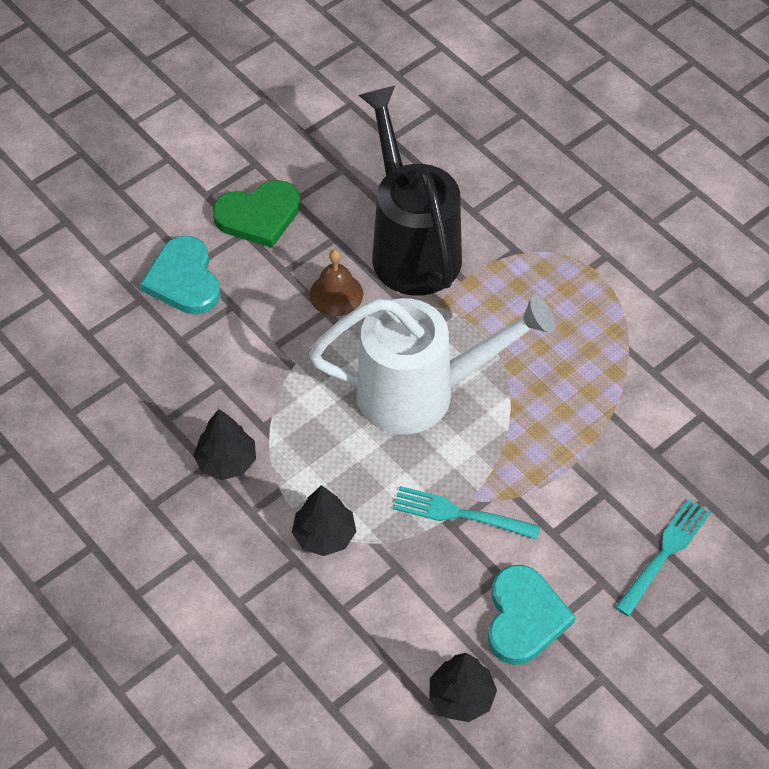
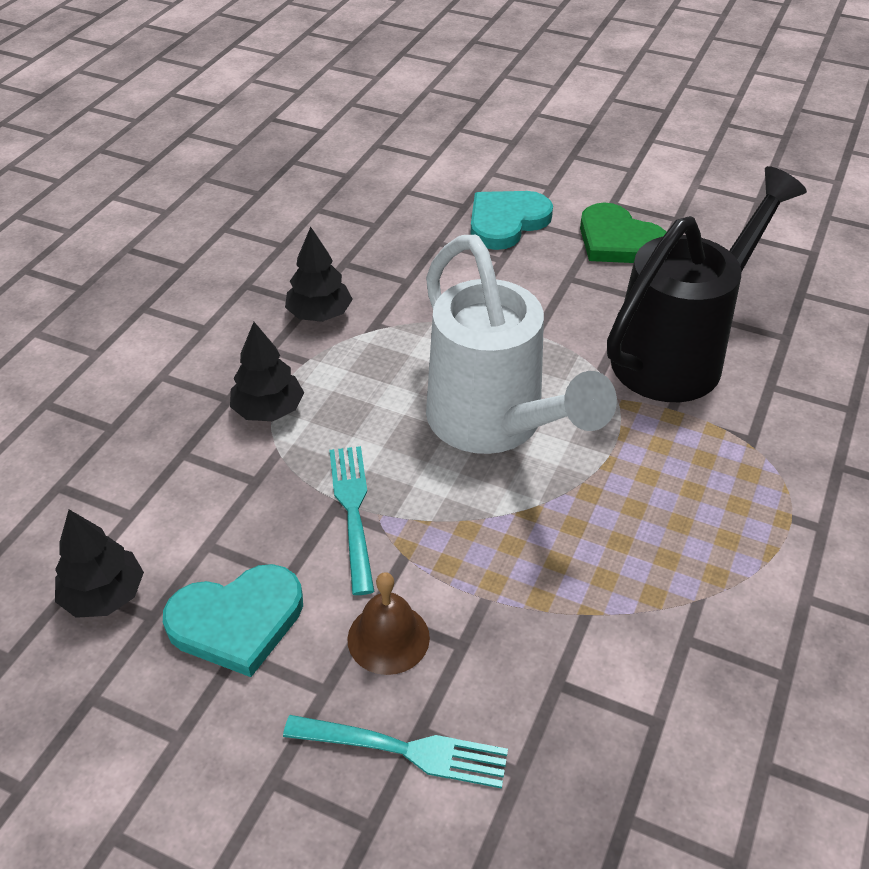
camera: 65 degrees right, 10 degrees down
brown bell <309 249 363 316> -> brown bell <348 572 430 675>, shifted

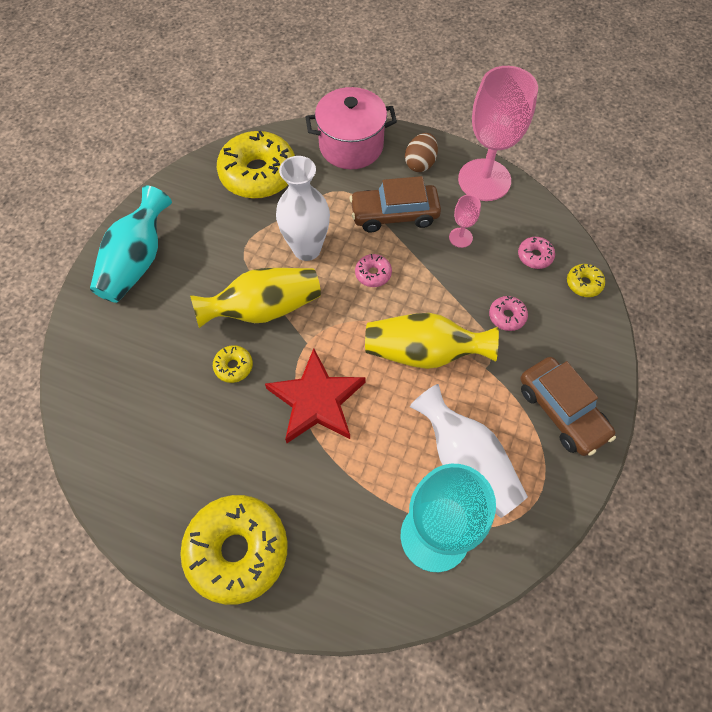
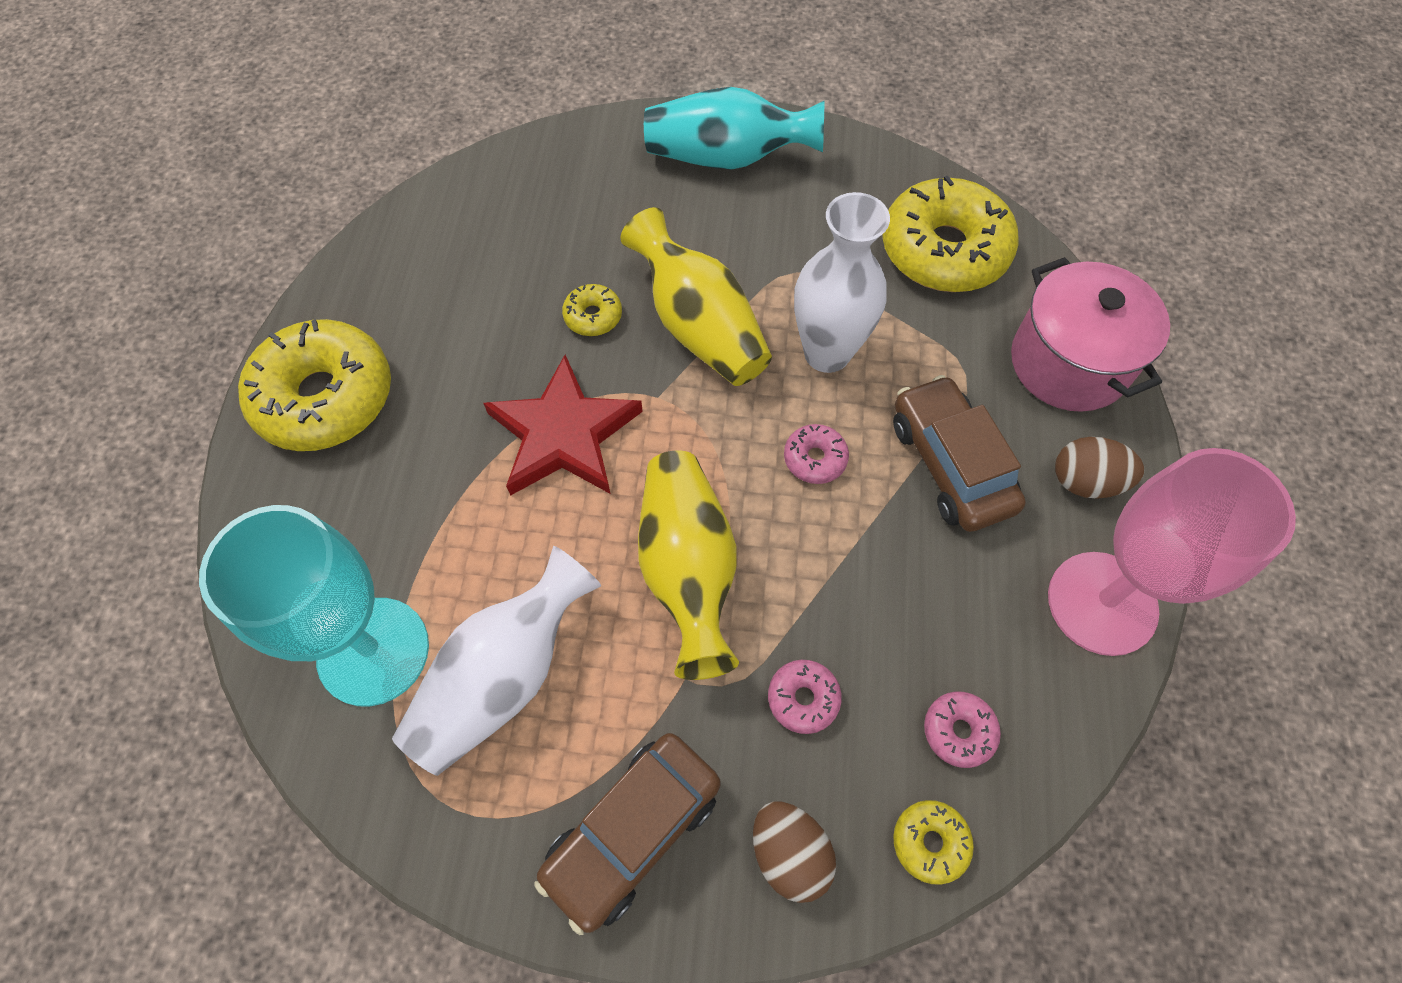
camera: 75 degrees right, 0 degrees up
none -> brown egg <753 802 836 903>
pink goblet <449 195 481 248> -> none

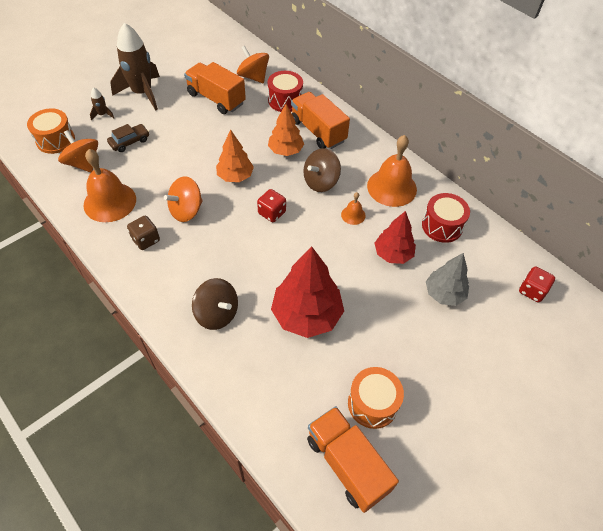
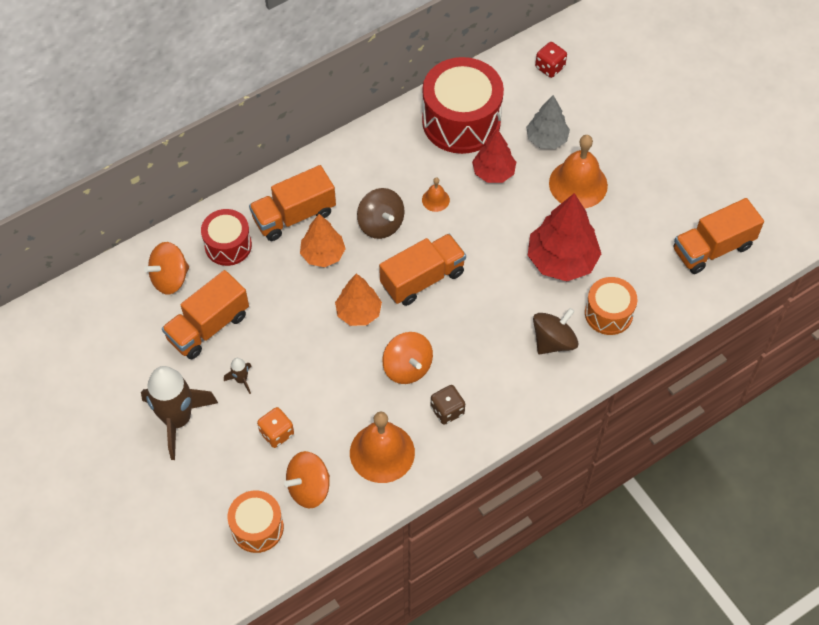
camera: 80 degrees left, 5 degrees up
brown rocket <90 87 114 121> -> brown rocket <224 358 252 394>, shifted
brown car <107 124 149 152> -> orange dice <257 407 294 448>
red dice <257 189 286 222> -> orange truck <379 234 466 306>
red drum <422 193 470 243> -> red drum <422 57 504 154>, x1.76
orange bell <367 135 417 207> -> orange bell <549 135 608 209>, shifted
orange drum <348 367 404 429> -> orange drum <585 277 638 335>, shifted

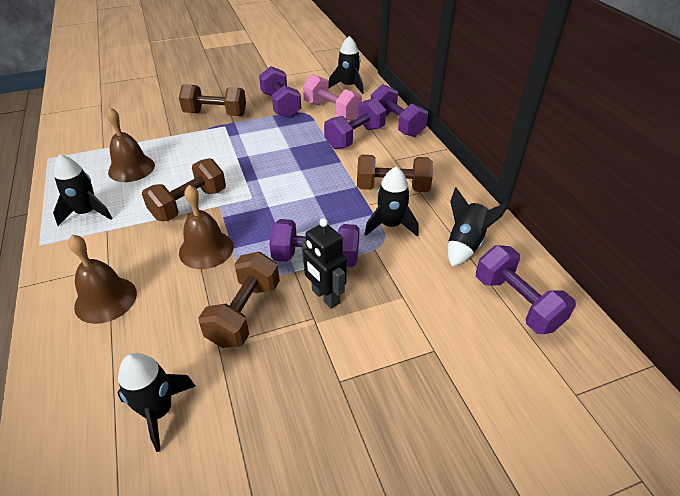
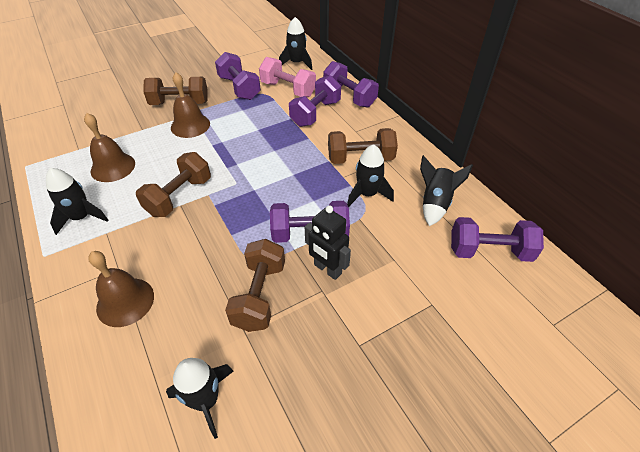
camera: 10 degrees left, 5 degrees up
brown bell <179 185 233 269> -> brown bell <171 72 210 138>, shifted
purple dumbbell <476 245 576 334> -> purple dumbbell <451 217 544 262>, 45 degrees counterclockwise

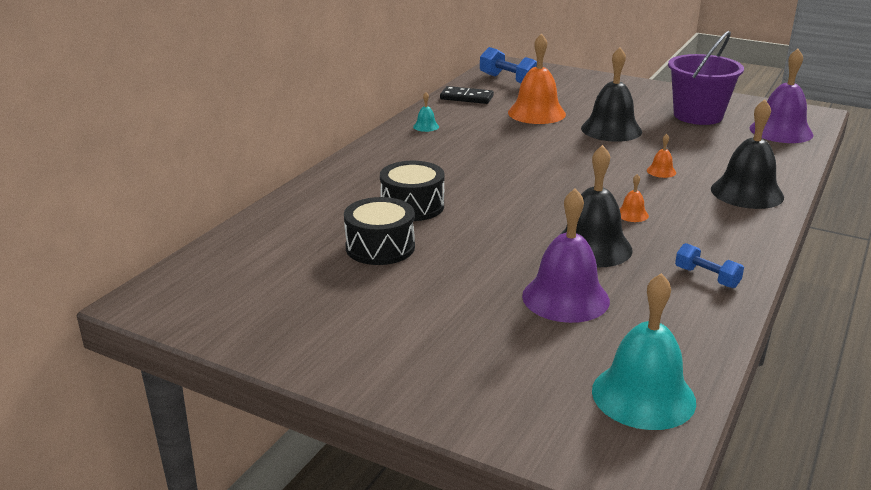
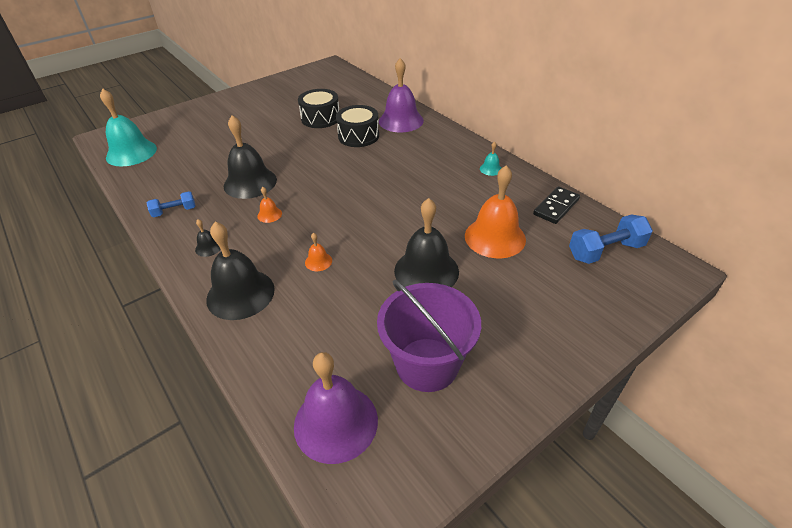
camera: 115 degrees right, 15 degrees up
none -> black bell <195 219 221 257>
purple bell <522 188 610 323> -> purple bell <379 58 424 133>, shifted

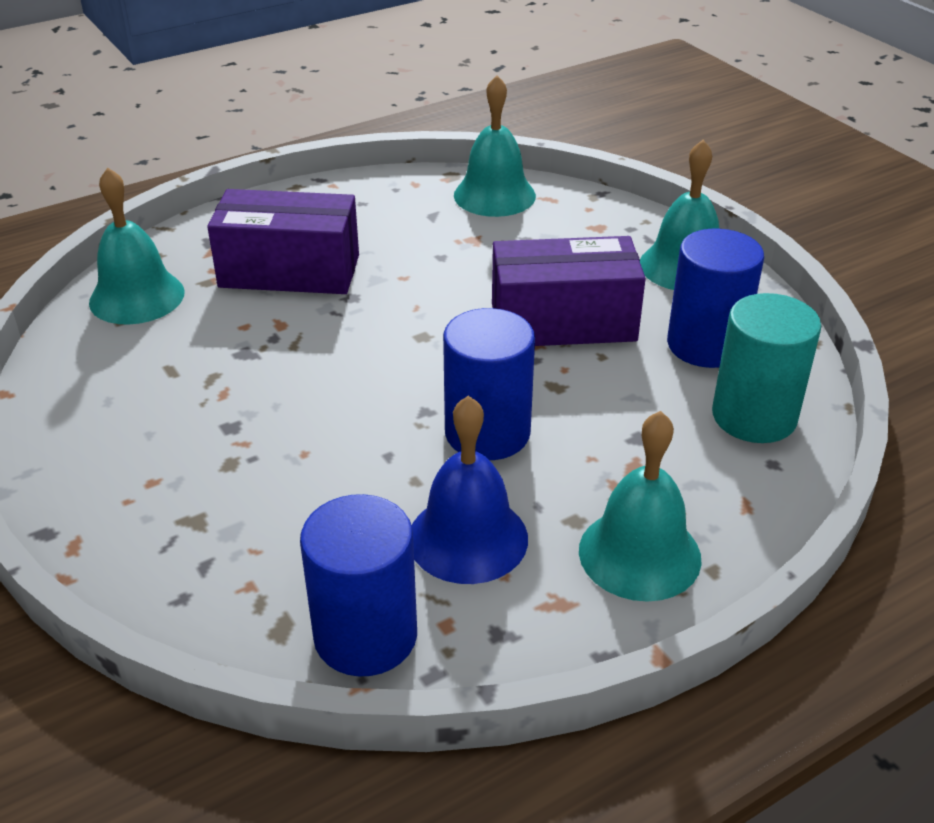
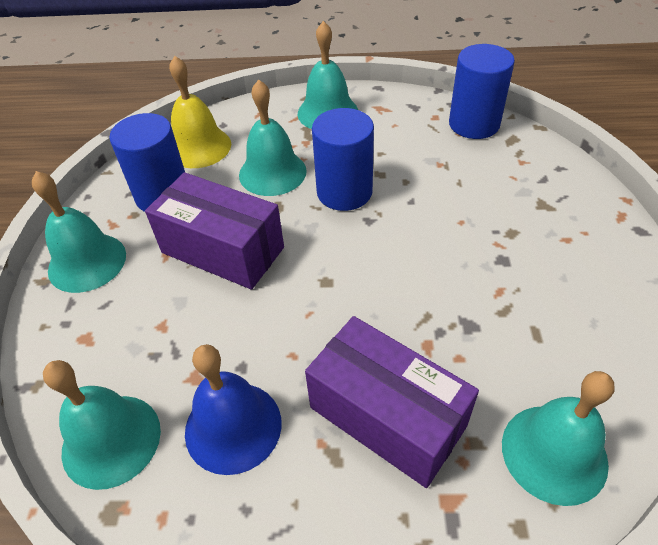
camera: 145 degrees left, 10 degrees up
turquoise cylinder <712 293 821 443> -> yellow bell <169 56 231 168>
blue bell <412 396 528 584> -> blue bell <185 344 282 475>, shifted
none -> turquoise bell <239 79 307 196>

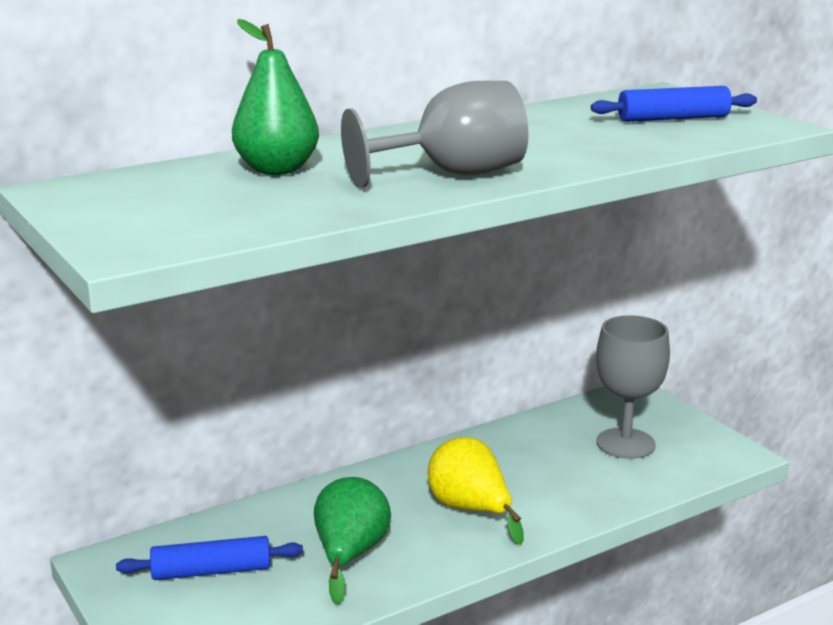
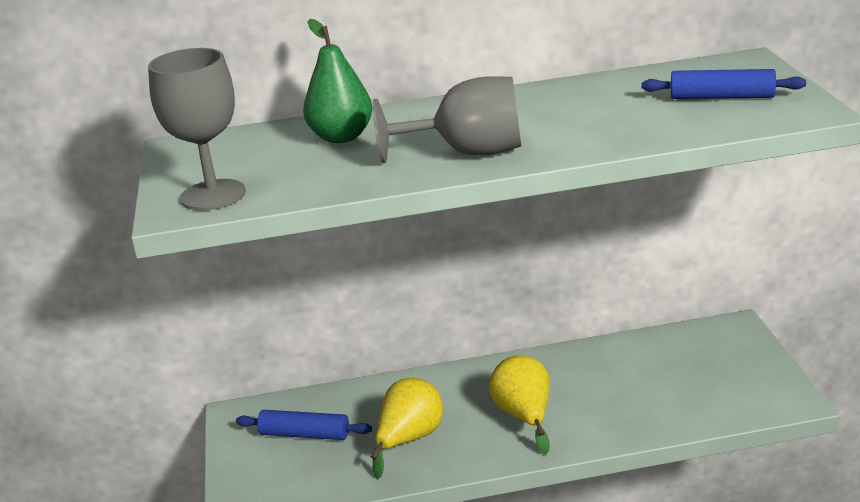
camera: 25 degrees right, 5 degrees up
grey goblet <596 315 670 459> -> grey goblet <148 48 246 210>, shifted
green pear <314 477 391 605> -> yellow pear <371 378 443 479>

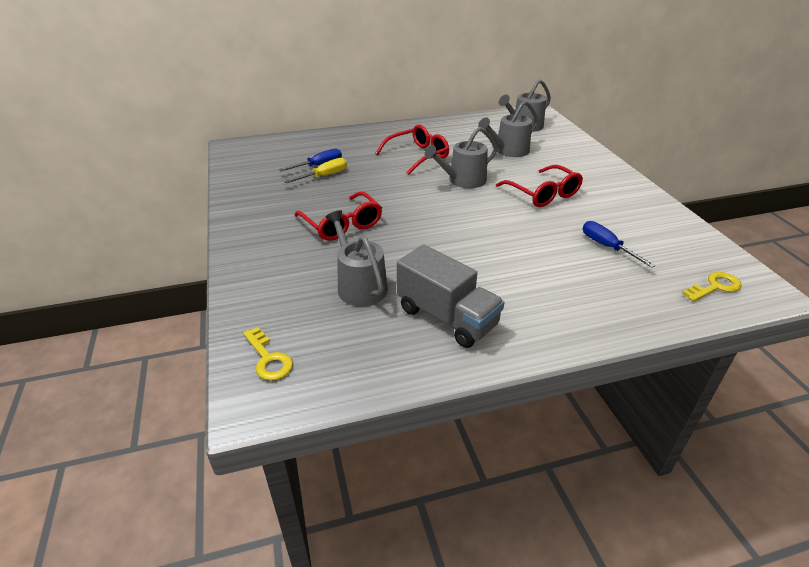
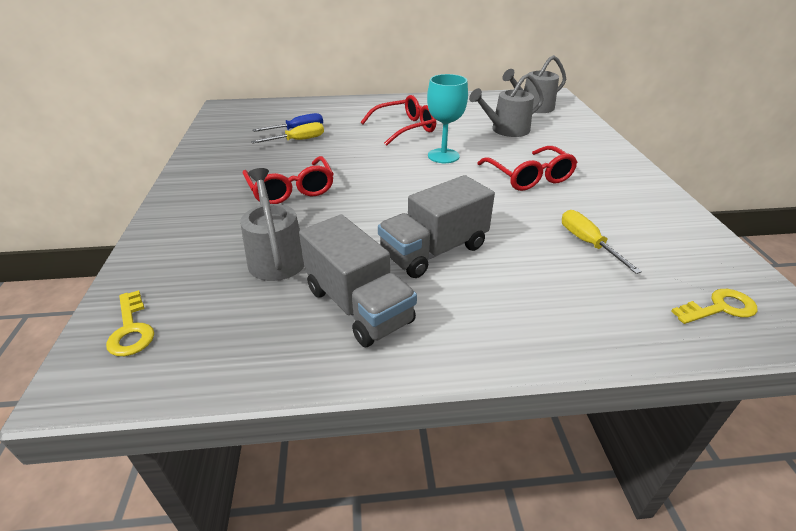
camera: 10 degrees right, 0 degrees up
none -> grey truck <378 175 495 278>
grey watering can <424 127 498 188> -> turquoise goblet <427 74 468 163>
blue screwdriver <583 221 656 268> -> yellow screwdriver <562 210 642 274>

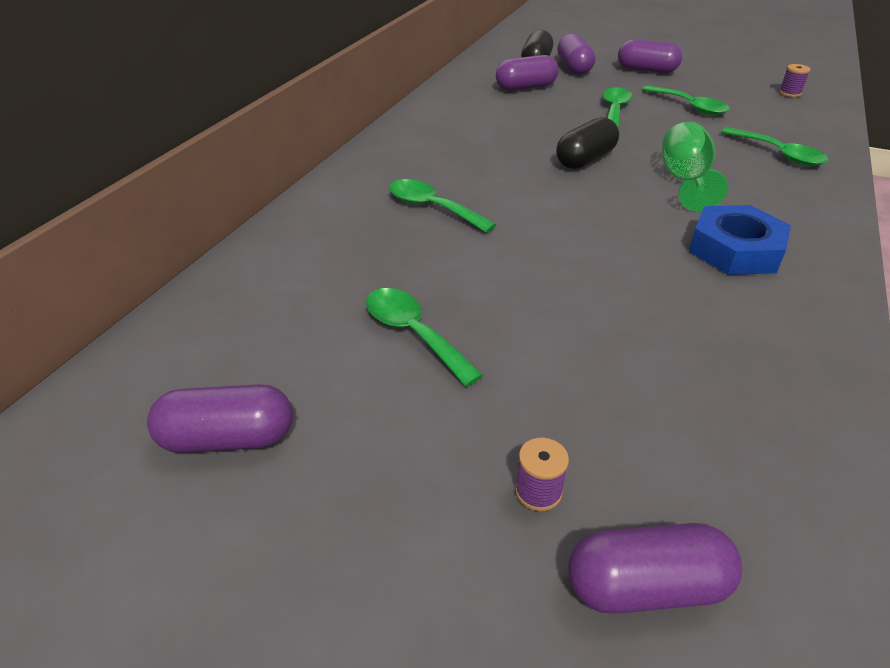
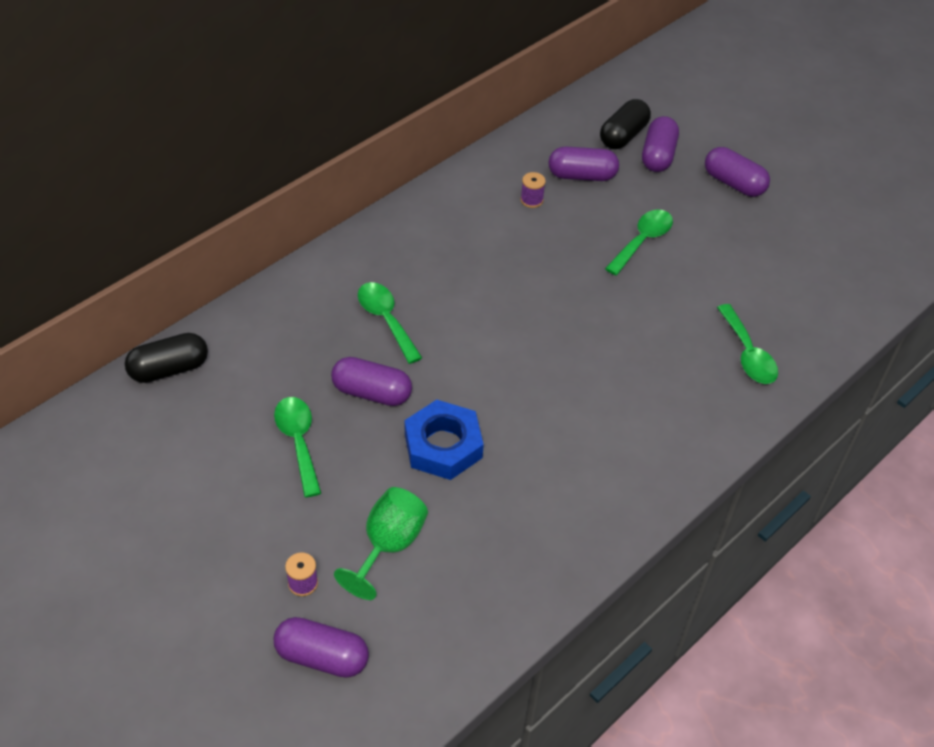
camera: 20 degrees right, 10 degrees up
black capsule <556 117 619 169> -> black capsule <125 333 208 383>, shifted
purple capsule <147 384 293 453> -> purple capsule <331 357 412 406>, shifted
green goblet <662 122 728 212> -> green goblet <334 487 428 600>, shifted
blue nut <689 205 791 275> -> blue nut <405 400 484 480>, shifted
purple spool <779 64 811 97> -> purple spool <521 172 546 208>, shifted
green spoon <642 85 730 115> -> none

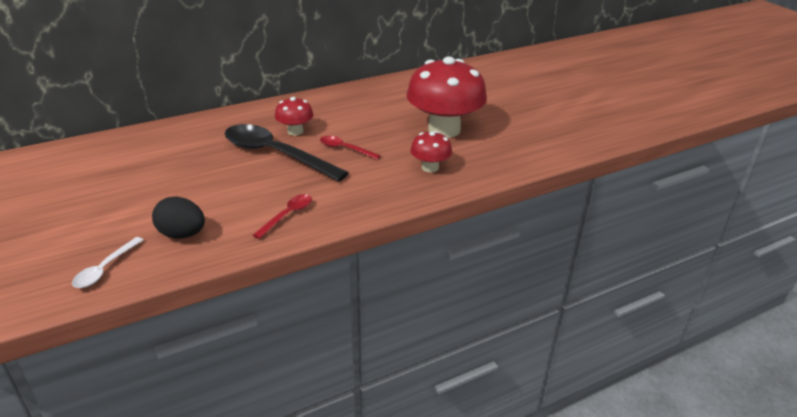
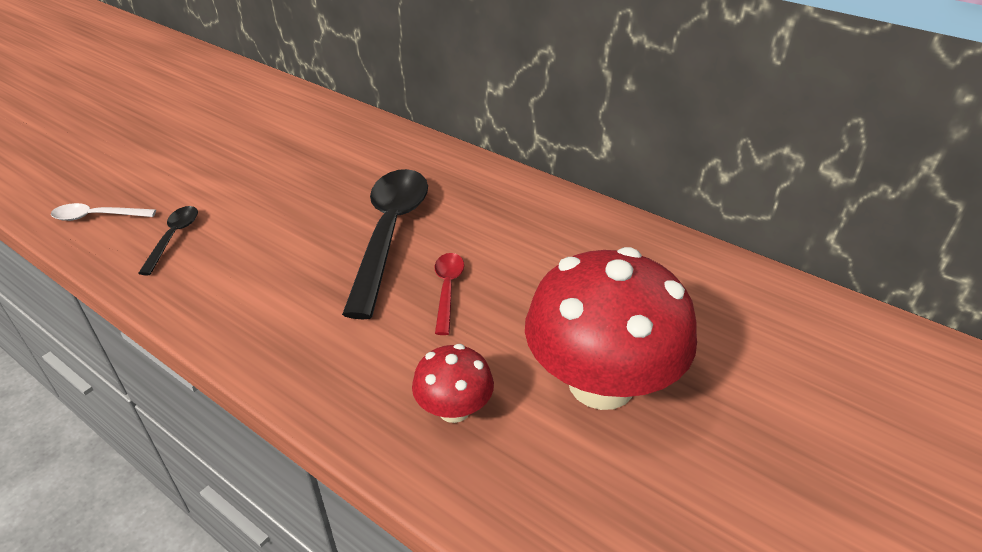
camera: 65 degrees right, 5 degrees up
black egg <152 196 205 239> -> black spoon <138 206 198 276>
red spoon <253 194 312 239> -> none
red mushroom <275 97 314 135> -> none

